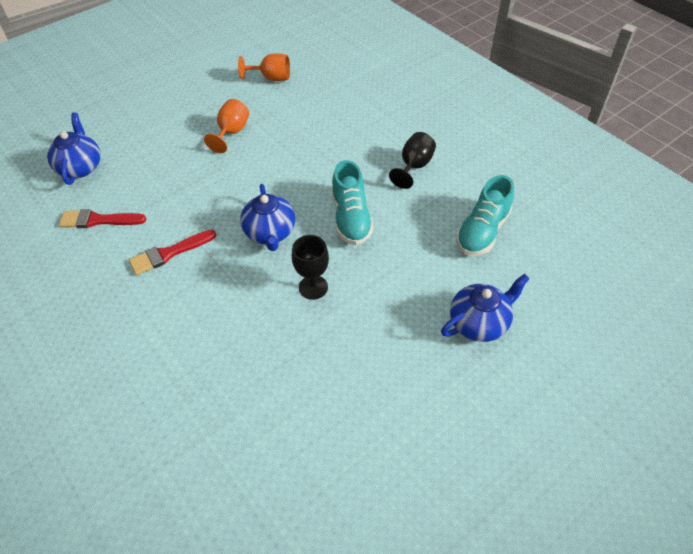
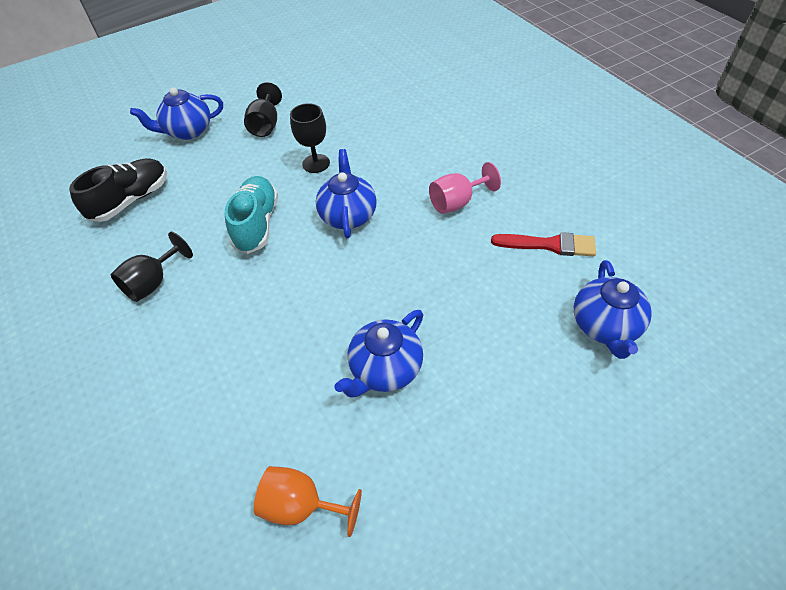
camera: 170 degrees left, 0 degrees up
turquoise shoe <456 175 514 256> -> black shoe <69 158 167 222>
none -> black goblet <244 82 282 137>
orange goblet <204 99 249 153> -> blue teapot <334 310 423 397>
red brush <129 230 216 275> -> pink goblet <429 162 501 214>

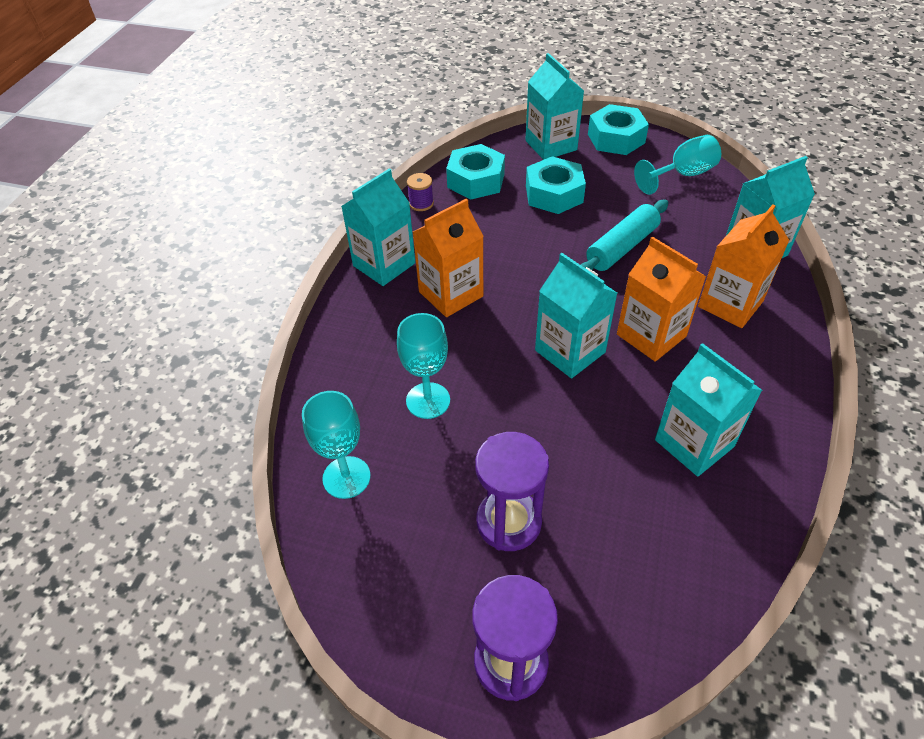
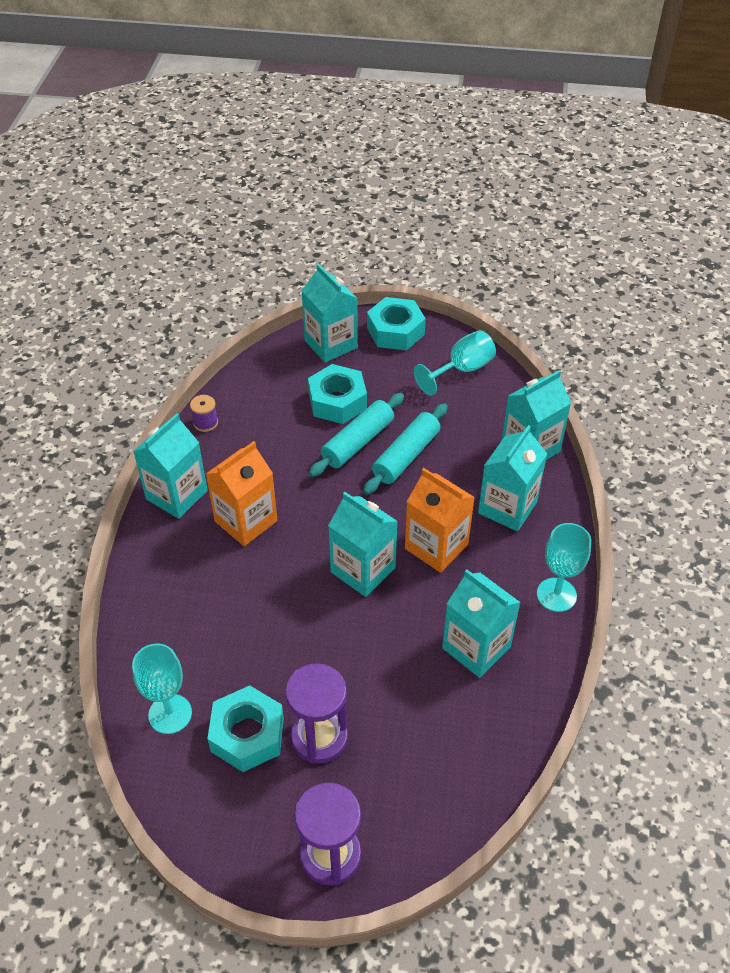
camera: 10 degrees left, 0 degrees up
turquoise nut <446 144 505 200> -> turquoise nut <207 685 284 772>, shifted
none -> turquoise rolling pin <309 393 404 477>
orange carton <698 205 789 328> -> turquoise carton <478 425 547 532>
turquoise goblet <397 313 450 419> -> turquoise goblet <537 523 591 612>, shifted

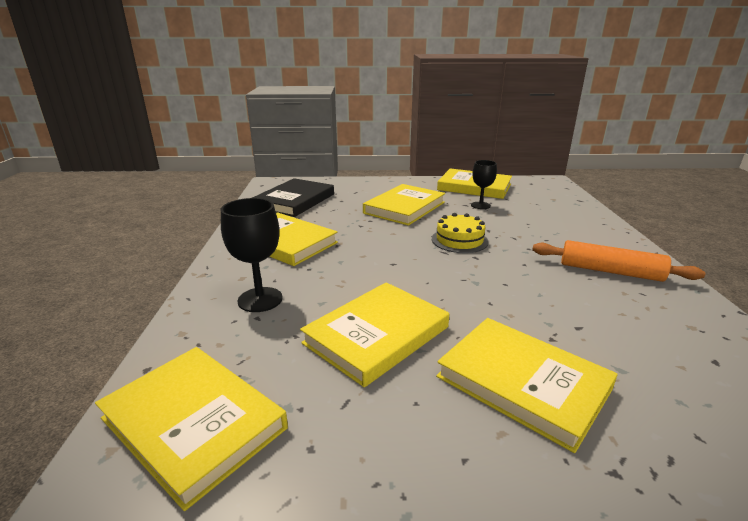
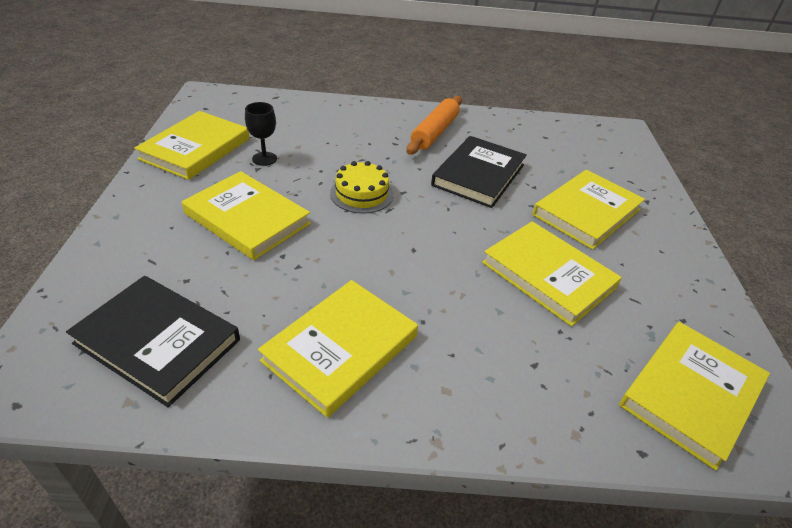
camera: 90 degrees left, 15 degrees up
none -> black book <431 136 527 208>
black goblet <221 198 283 312> -> none

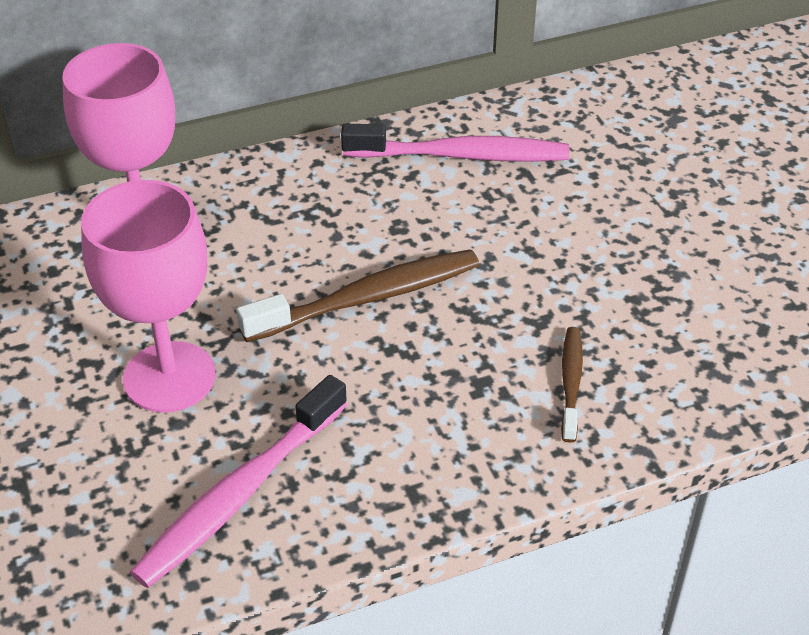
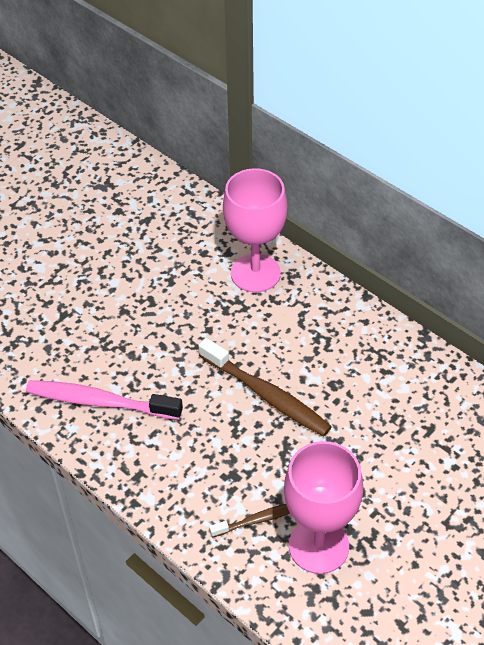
camera: 65 degrees right, 5 degrees up
pink goblet <81 180 215 413> -> pink goblet <284 441 363 574>, shifted
pink toothbrush <341 124 569 162> -> none

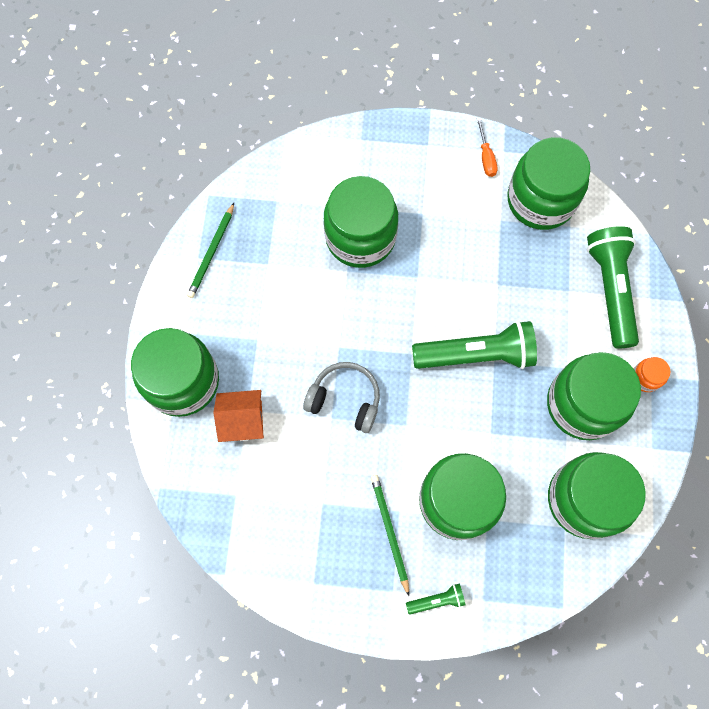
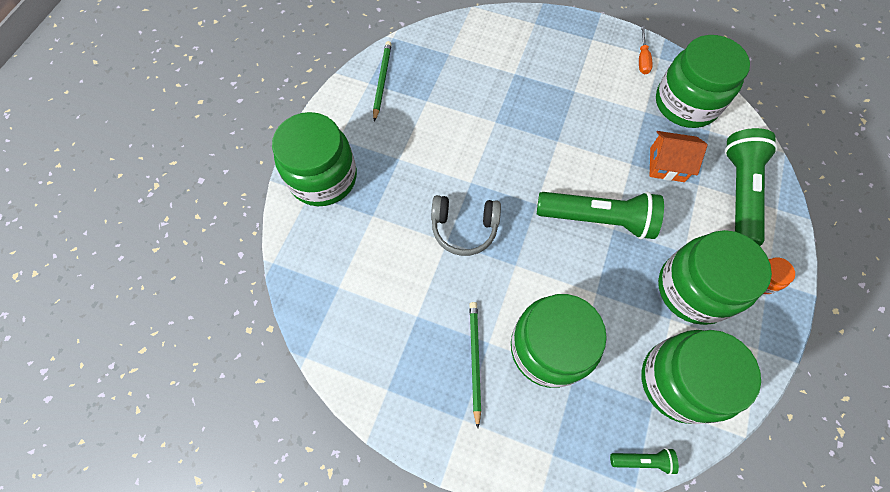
camera: 15 degrees right, 5 degrees down
green pencil <187 203 234 298> -> green pencil <373 41 392 122>, 150 degrees clockwise
grey headphones <303 362 380 433> -> grey headphones <431 195 501 256>, 150 degrees clockwise
green flashlight <406 583 466 614> -> green flashlight <610 448 679 475>, shifted
orange house <213 390 264 442> -> orange house <650 131 707 182>, shifted
green jar <324 176 398 268> -> none

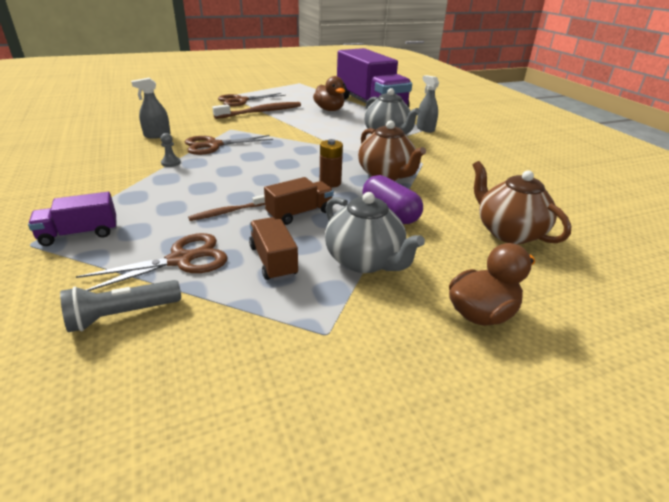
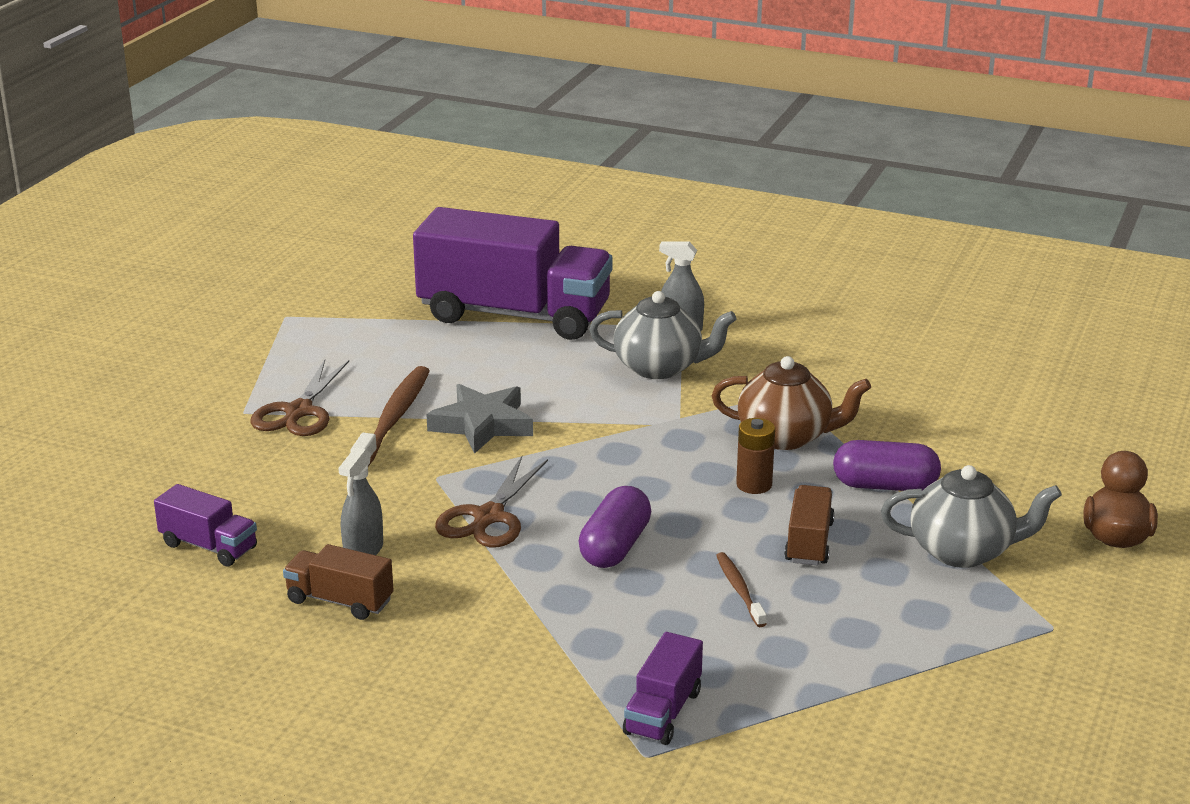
camera: 45 degrees left, 5 degrees down
none -> purple truck <154 484 257 567>
brown truck <249 217 298 281> -> brown truck <283 544 394 620>, shifted
none -> grey star <426 384 533 454>
none -> purple capsule <578 486 651 568>
brown toothbrush <188 195 265 221> -> brown toothbrush <716 552 767 627>, 150 degrees clockwise
grey flashlight <60 280 181 332> -> none
brown scissors <76 233 228 291> -> none
grey pawn <161 133 181 167> -> none
brown duck <313 76 345 111> -> none
brown teapot <473 161 571 244> -> none

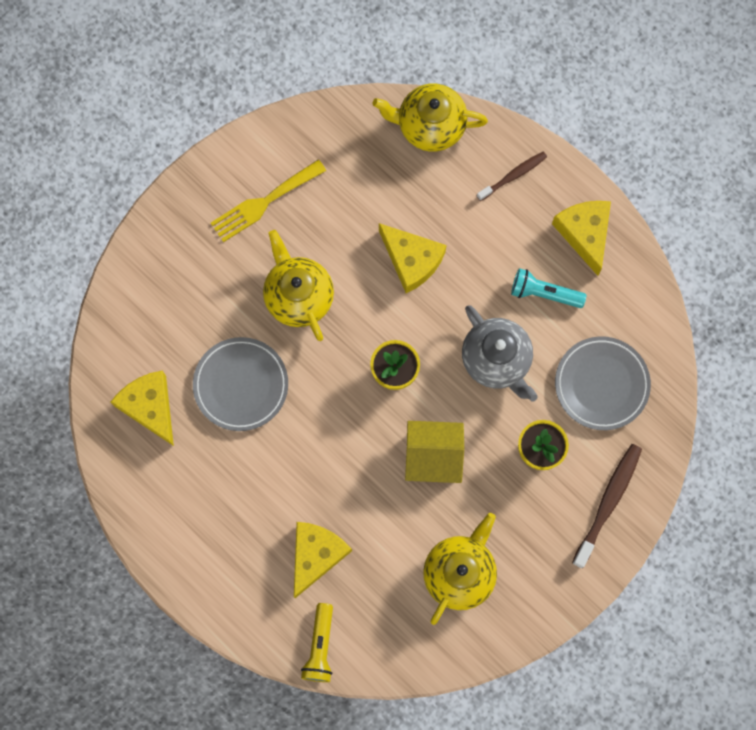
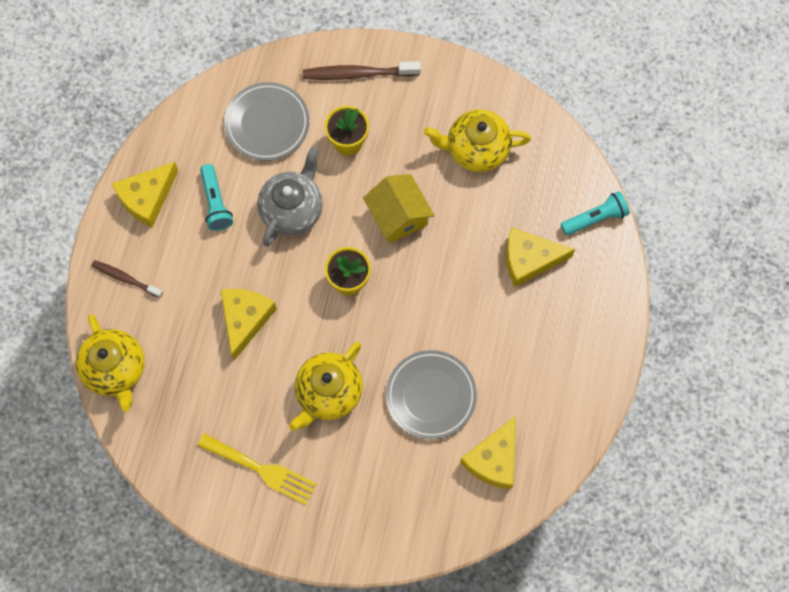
camera: 120 degrees left, 5 degrees down
yellow flashlight <301 603 333 682> -> turquoise flashlight <561 191 630 236>

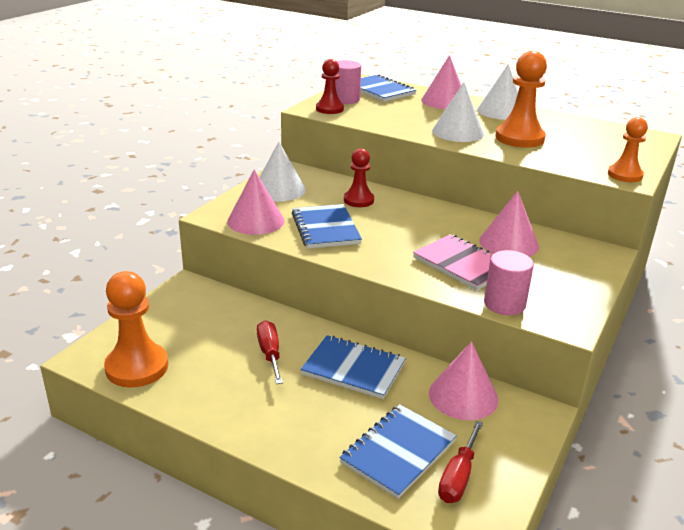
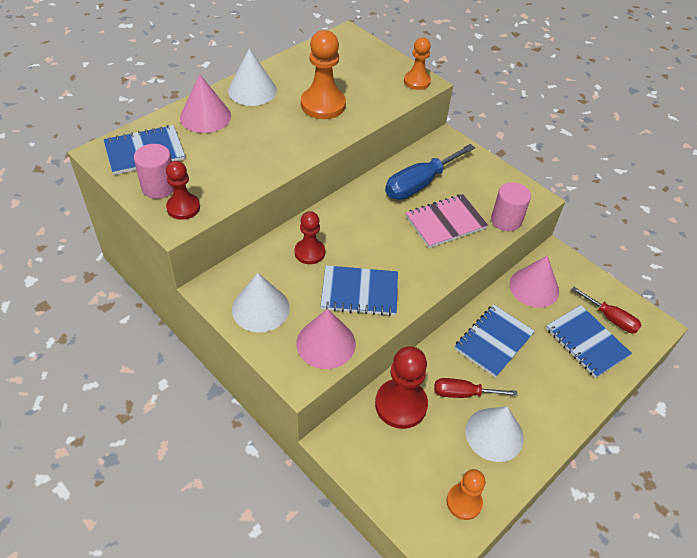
camera: 75 degrees left, 20 degrees up
none -> red pawn <375 346 428 429>
pink cone <479 191 539 257> -> blue screwdriver <385 144 475 200>
orange pawn <104 271 168 388> -> orange pawn <446 469 485 520>, x0.62
white cone <432 82 484 142> -> white cone <465 406 524 462>, shifted

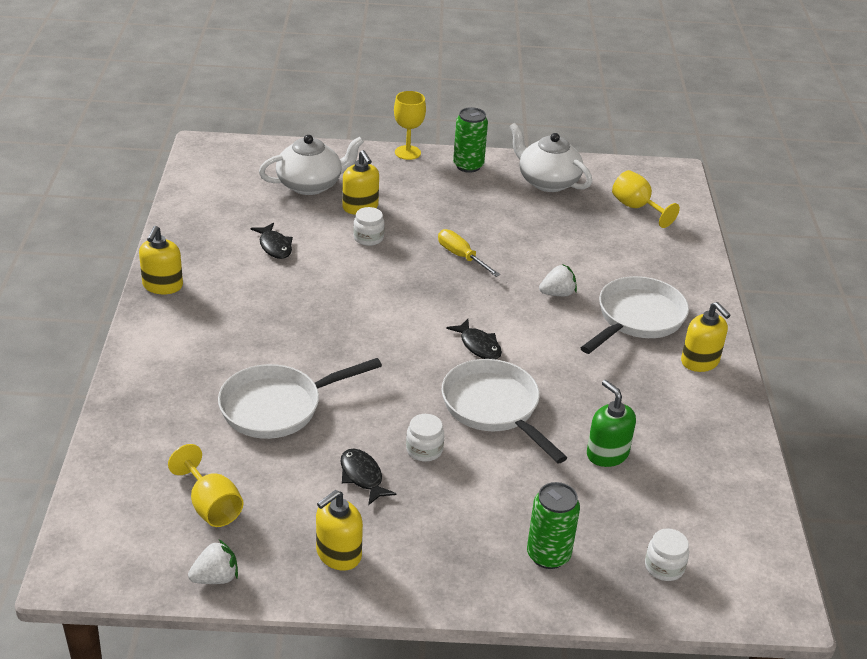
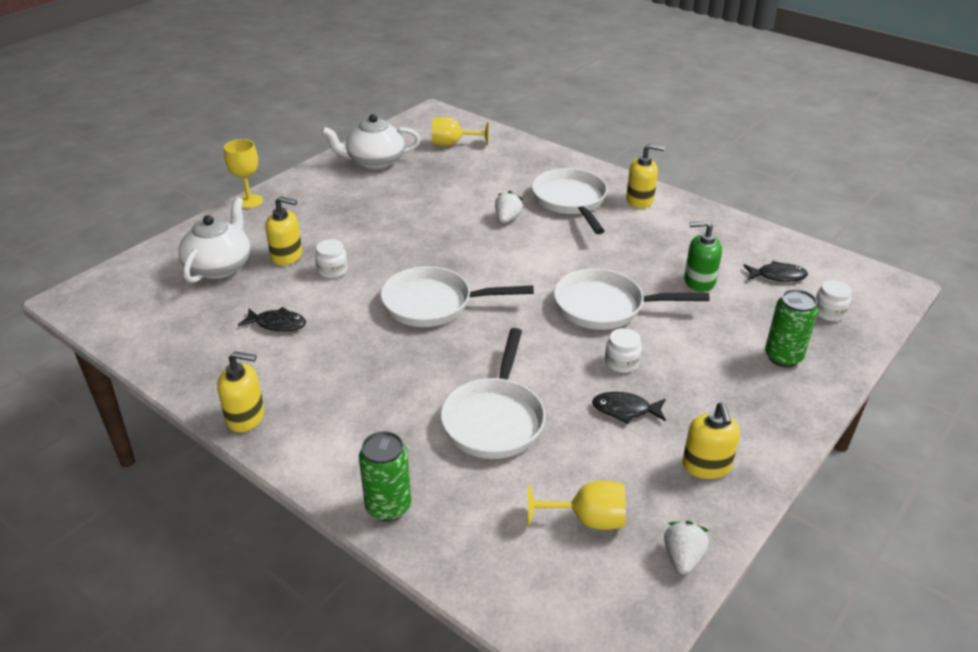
camera: 50 degrees left, 0 degrees up
yellow soap dispenser <139 226 183 294> -> yellow soap dispenser <217 351 264 432>, 45 degrees counterclockwise
green can <453 107 488 173> -> green can <359 431 411 521>, shifted
none -> white pan <381 266 534 327>
black fish <446 319 502 359> -> black fish <743 261 808 282>, shifted
yellow screwdriver <438 229 500 277> -> none

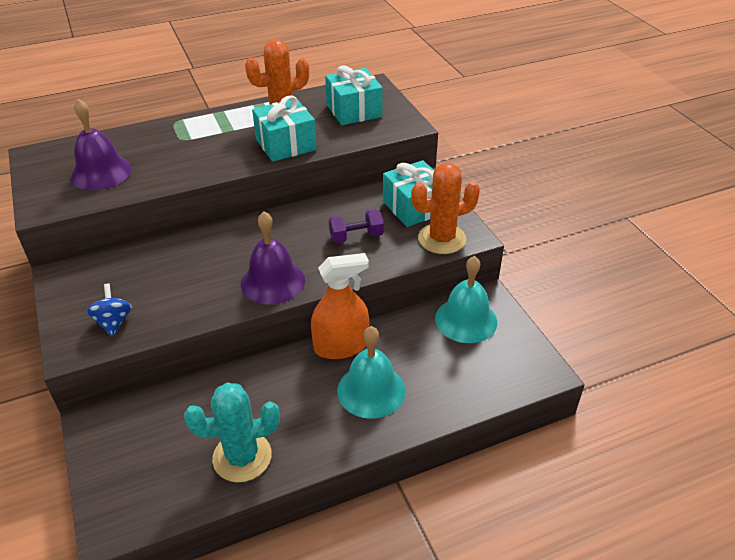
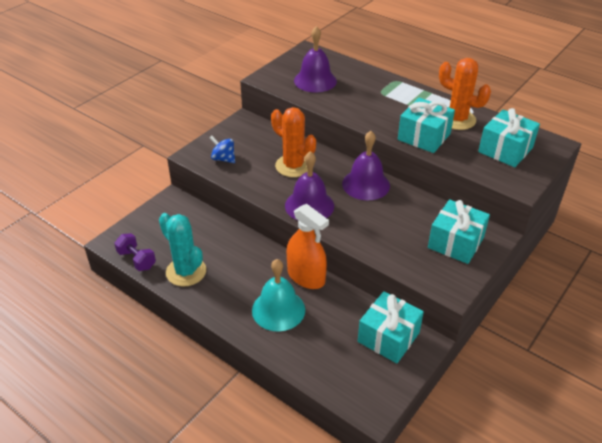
camera: 60 degrees right, 0 degrees up
purple dumbbell <329 209 384 243> -> purple dumbbell <114 233 156 271>, shifted
blue spinning top <86 284 132 337> -> blue spinning top <209 135 235 163>, 105 degrees counterclockwise
orange cactus <411 163 480 254> -> orange cactus <271 107 316 177>, shifted
none -> purple bell <342 131 390 200>
turquoise bell <435 256 497 343> -> turquoise gift <358 291 424 363>

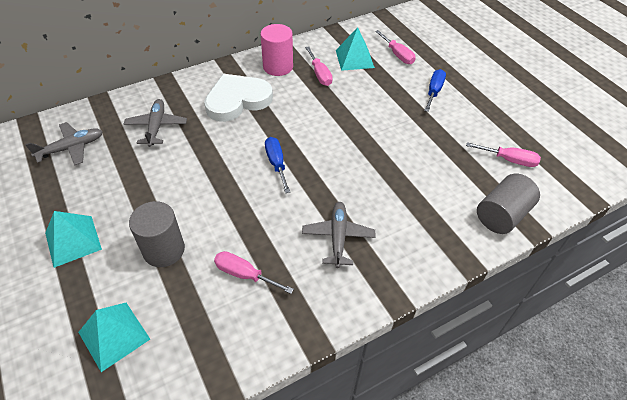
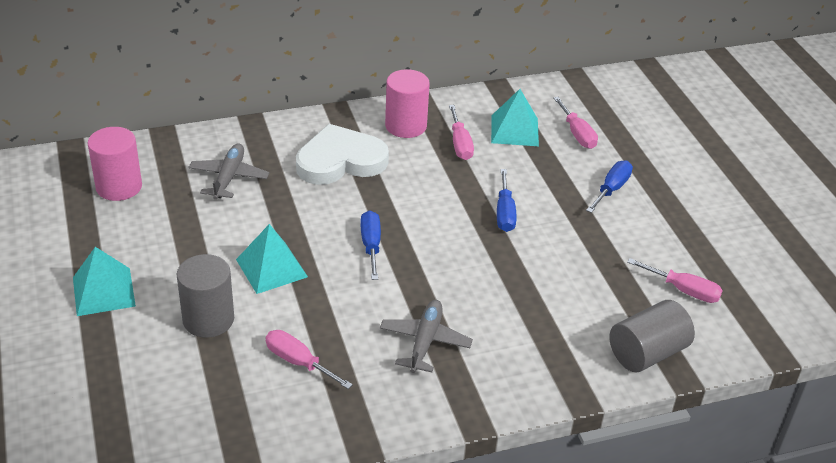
camera: 10 degrees right, 10 degrees down
grey plane <25 122 103 165> -> pink cylinder <88 127 142 201>
turquoise pyramid <78 303 150 372> -> turquoise pyramid <236 224 308 294>, shifted
none -> blue screwdriver <497 169 517 232>

